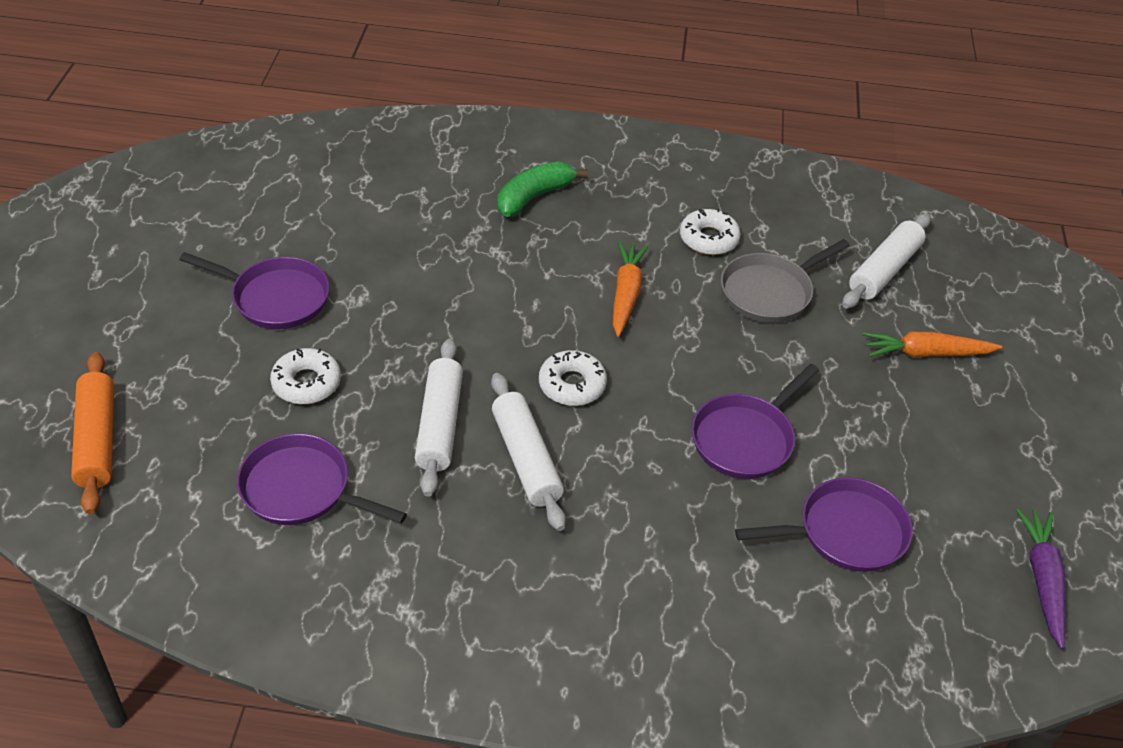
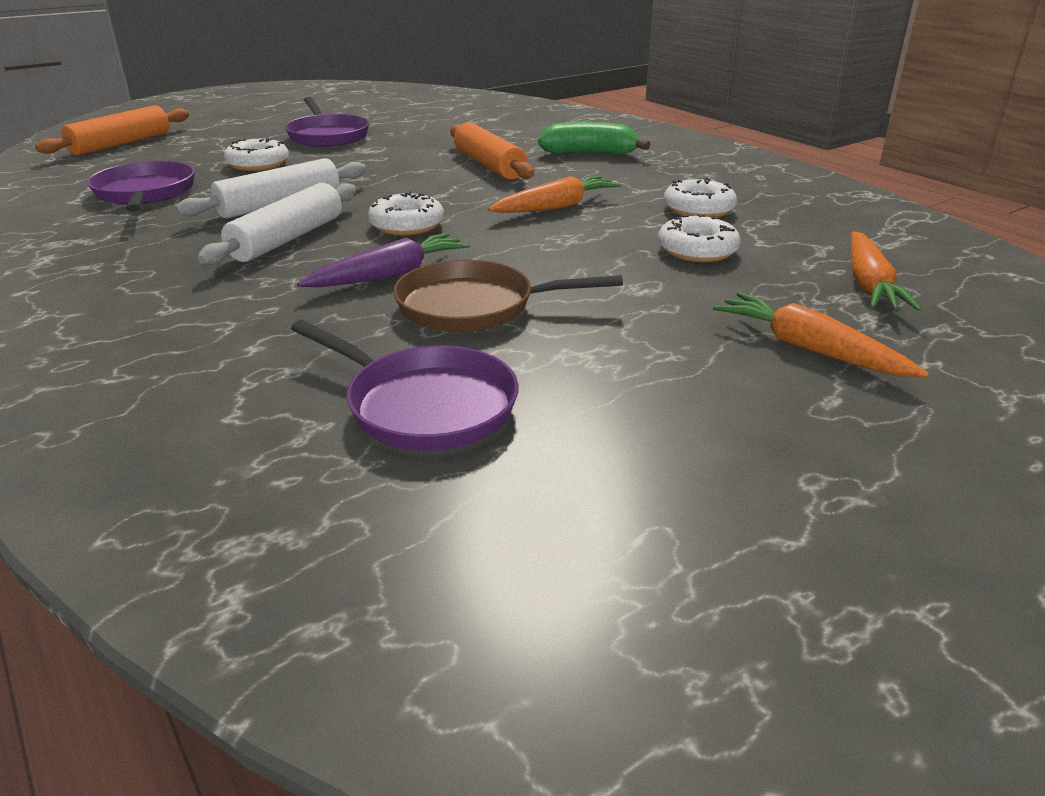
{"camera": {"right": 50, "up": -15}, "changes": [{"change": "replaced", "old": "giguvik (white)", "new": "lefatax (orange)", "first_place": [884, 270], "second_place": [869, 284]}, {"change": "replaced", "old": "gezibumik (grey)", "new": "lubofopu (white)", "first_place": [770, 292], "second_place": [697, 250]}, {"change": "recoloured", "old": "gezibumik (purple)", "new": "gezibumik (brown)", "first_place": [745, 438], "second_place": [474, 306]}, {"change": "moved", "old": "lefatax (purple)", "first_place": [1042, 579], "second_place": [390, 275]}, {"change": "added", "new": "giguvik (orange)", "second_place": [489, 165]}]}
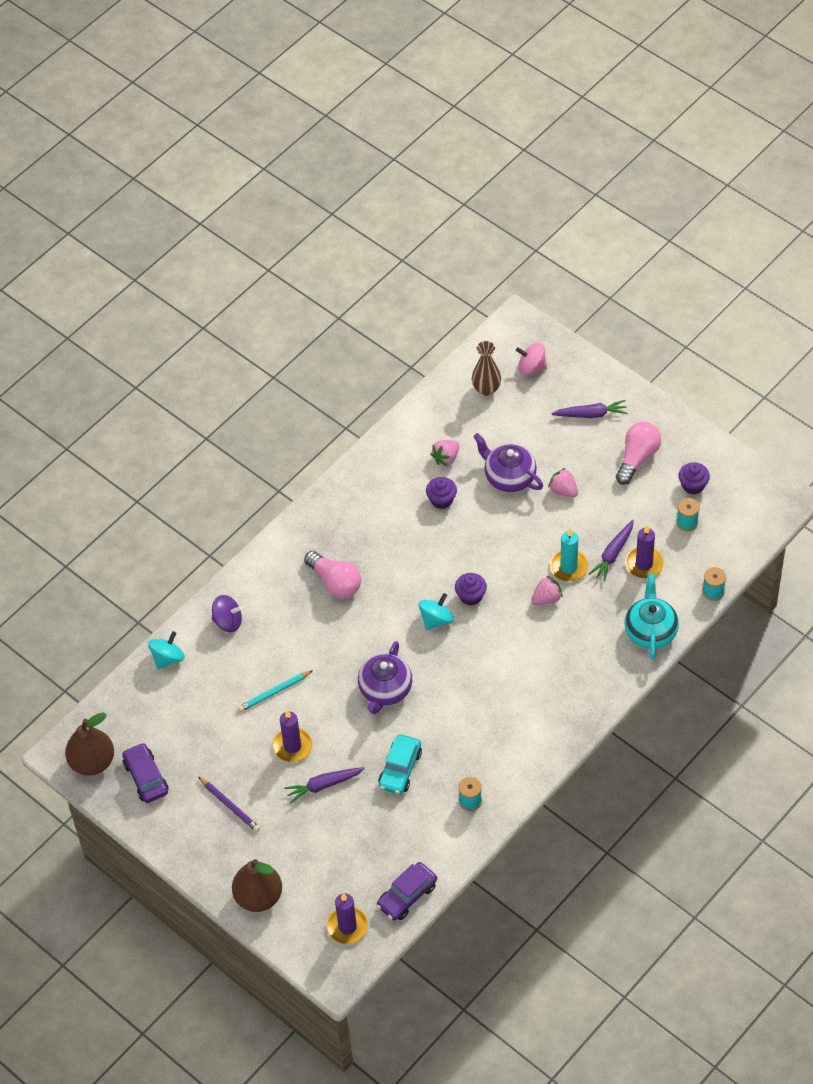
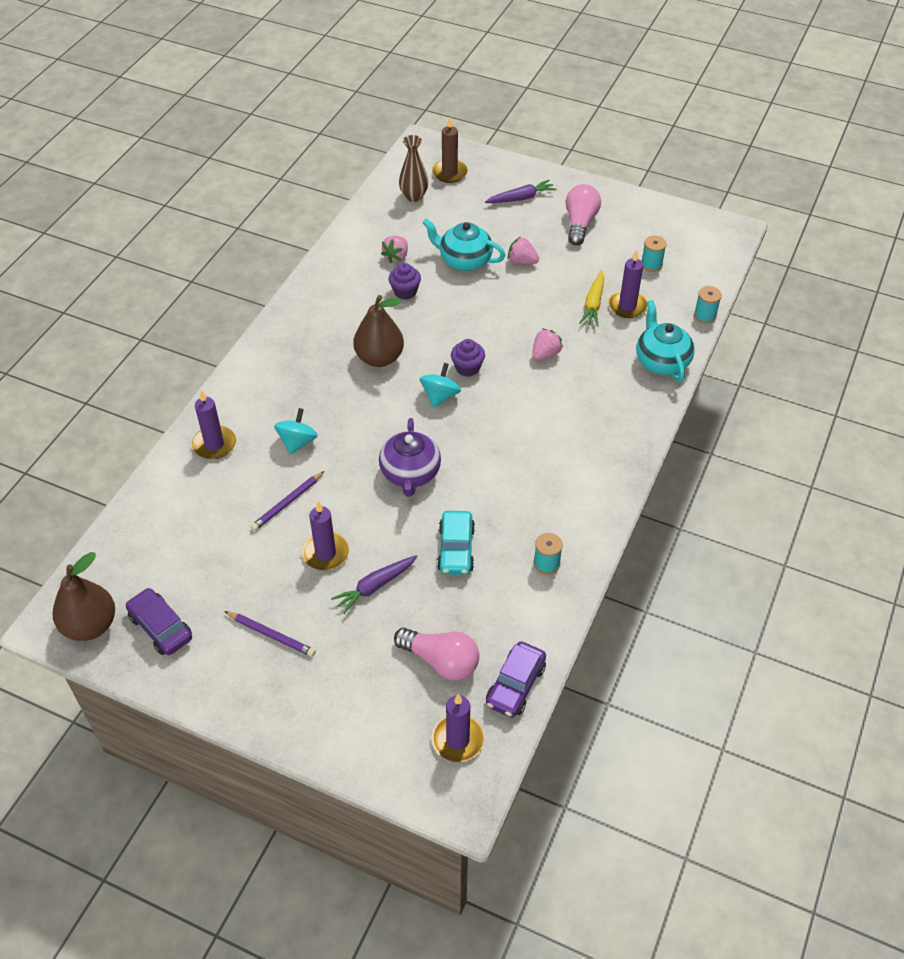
{"camera": {"right": -20, "up": -5}, "changes": [{"change": "replaced", "old": "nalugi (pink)", "new": "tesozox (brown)", "first_place": [531, 367], "second_place": [449, 173]}, {"change": "recoloured", "old": "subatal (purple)", "new": "subatal (turquoise)", "first_place": [509, 477], "second_place": [464, 260]}, {"change": "removed", "old": "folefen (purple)", "first_place": [693, 485]}, {"change": "recoloured", "old": "lefatax (purple)", "new": "lefatax (yellow)", "first_place": [613, 554], "second_place": [593, 304]}, {"change": "removed", "old": "tesozox (turquoise)", "first_place": [568, 567]}, {"change": "moved", "old": "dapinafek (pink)", "first_place": [335, 582], "second_place": [441, 661]}, {"change": "replaced", "old": "nalugi (purple)", "new": "tesozox (purple)", "first_place": [228, 621], "second_place": [214, 444]}, {"change": "moved", "old": "nalugi (turquoise)", "first_place": [168, 658], "second_place": [297, 442]}, {"change": "recoloured", "old": "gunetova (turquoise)", "new": "gunetova (purple)", "first_place": [274, 692], "second_place": [287, 503]}, {"change": "moved", "old": "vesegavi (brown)", "first_place": [258, 897], "second_place": [379, 358]}]}
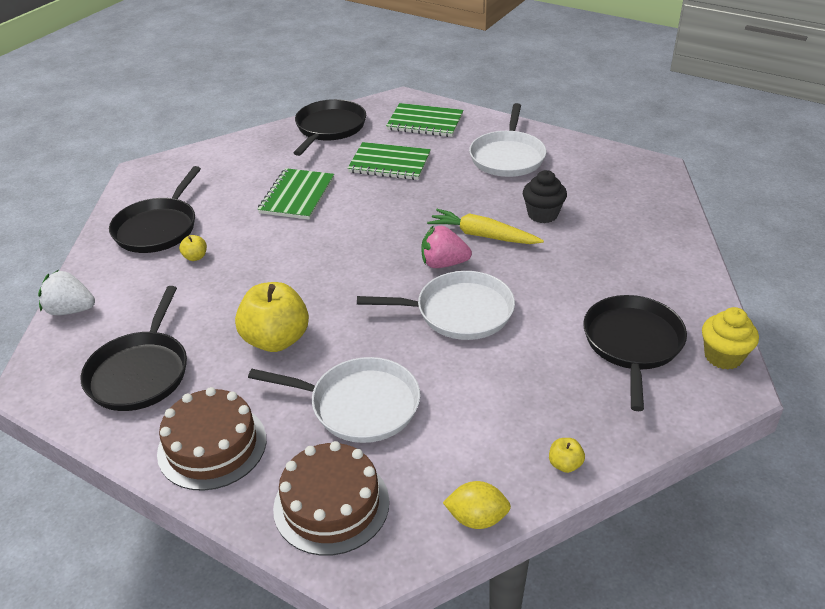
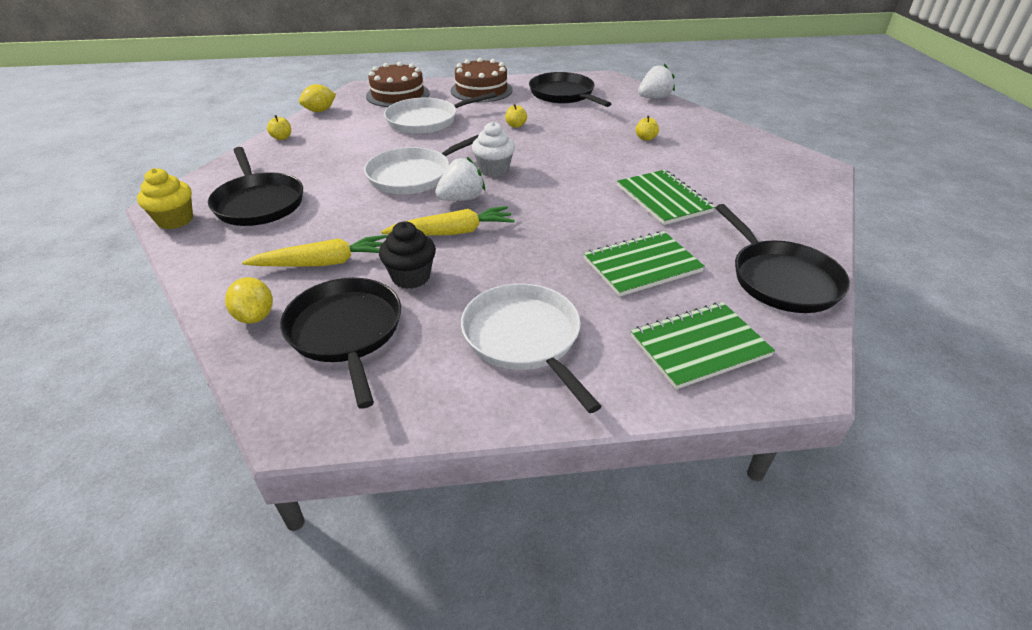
{"camera": {"right": 140, "up": 0}, "changes": [{"change": "moved", "old": "gezibumik (black)", "first_place": [158, 228], "second_place": [346, 332]}, {"change": "recoloured", "old": "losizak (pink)", "new": "losizak (white)", "first_place": [443, 264], "second_place": [461, 199]}, {"change": "resized", "old": "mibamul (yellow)", "first_place": [276, 340], "second_place": [516, 125], "factor": 0.42}, {"change": "added", "new": "folefen (white)", "second_place": [494, 170]}, {"change": "added", "new": "lefatax (yellow)", "second_place": [323, 263]}, {"change": "added", "new": "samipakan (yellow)", "second_place": [255, 316]}]}
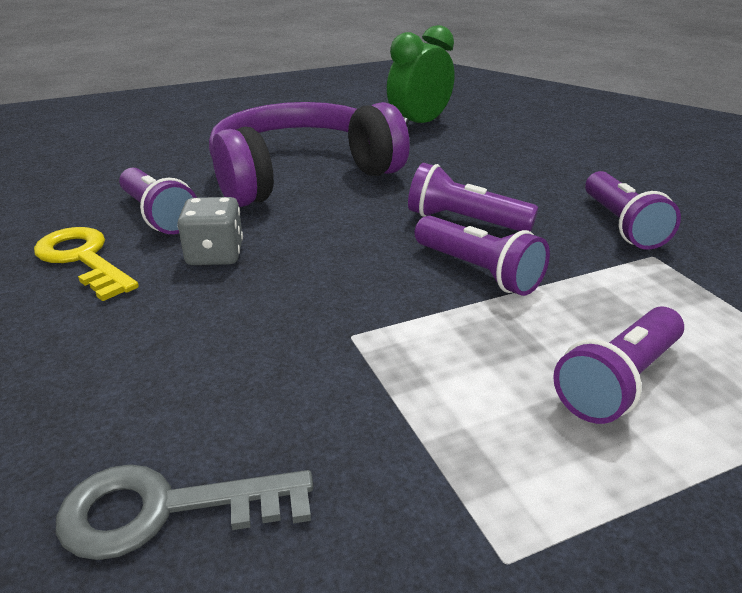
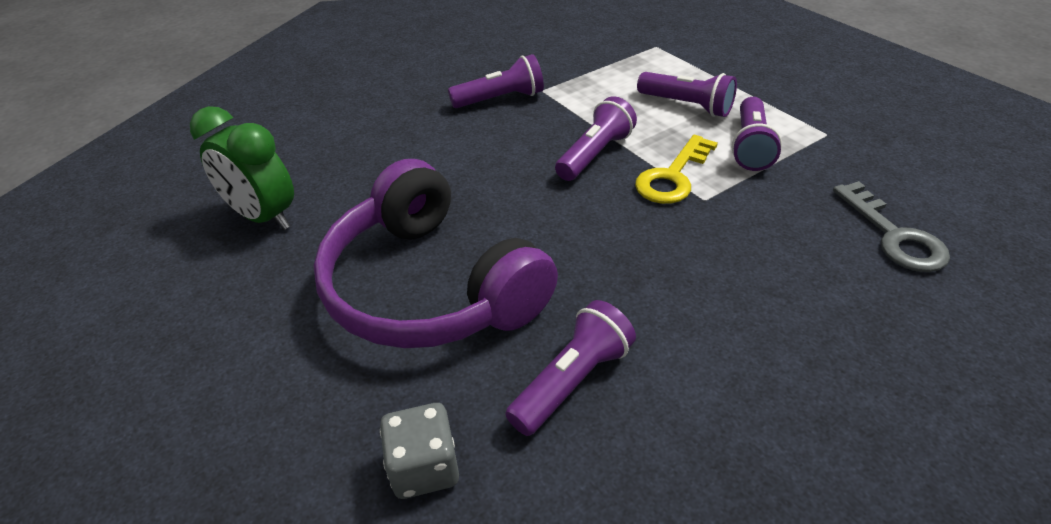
{"camera": {"right": -100, "up": 10}, "changes": [{"change": "moved", "old": "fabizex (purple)", "first_place": [465, 221], "second_place": [750, 146]}, {"change": "moved", "old": "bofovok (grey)", "first_place": [215, 255], "second_place": [424, 467]}, {"change": "moved", "old": "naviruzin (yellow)", "first_place": [83, 259], "second_place": [673, 176]}]}
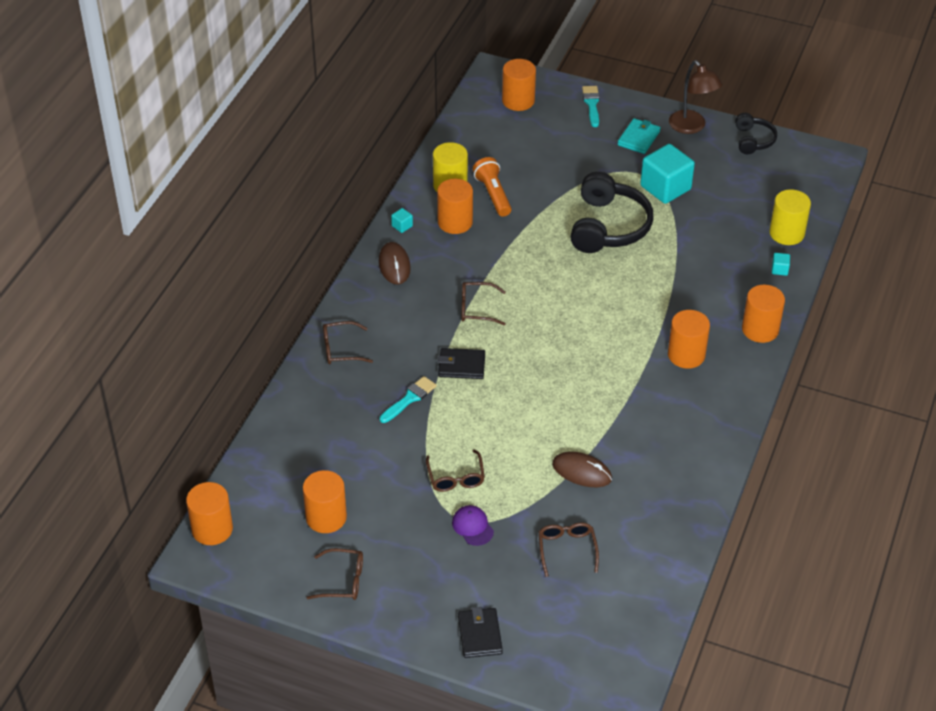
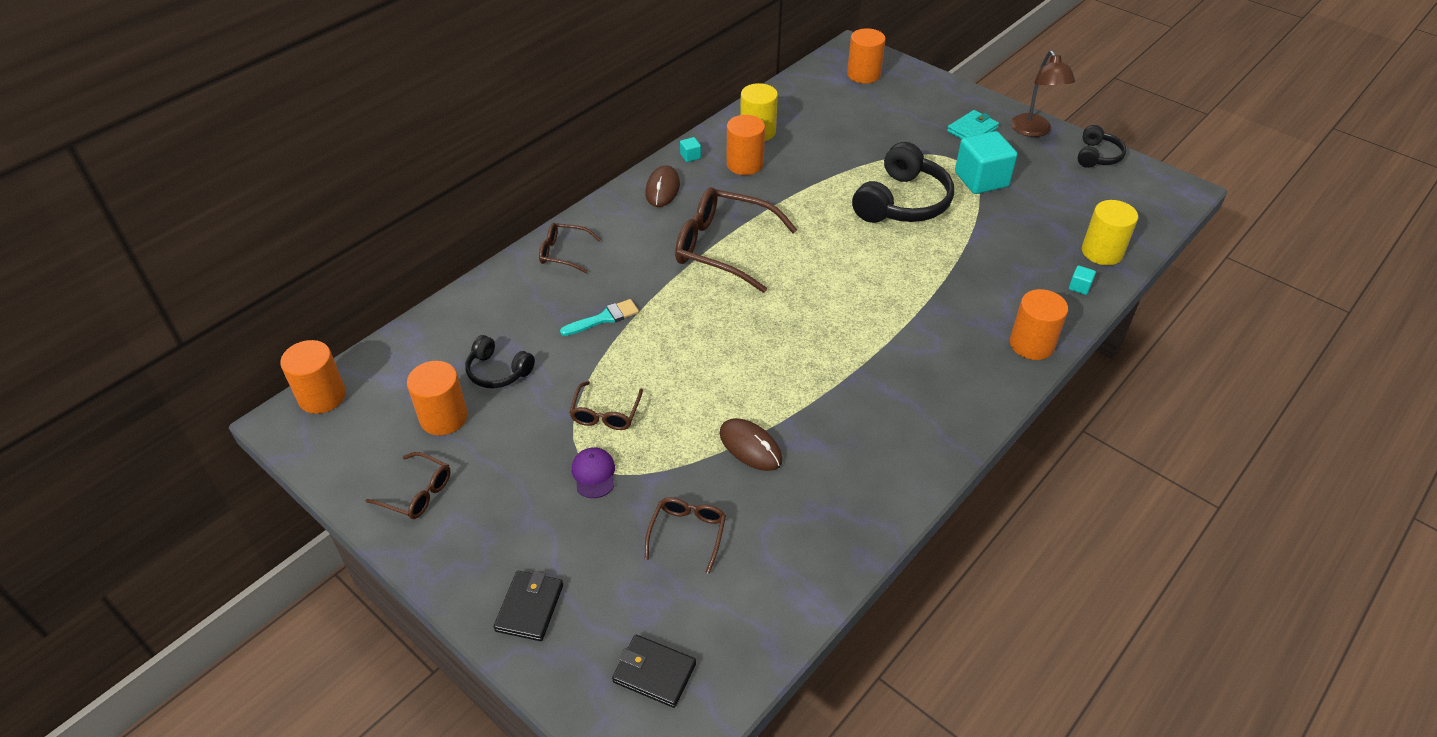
{"camera": {"right": 20, "up": 0}, "changes": [{"change": "removed", "old": "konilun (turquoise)", "first_place": [591, 104]}, {"change": "removed", "old": "fabizex (orange)", "first_place": [493, 194]}, {"change": "resized", "old": "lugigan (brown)", "first_place": [476, 308], "second_place": [723, 247], "factor": 1.94}, {"change": "removed", "old": "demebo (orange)", "first_place": [686, 355]}, {"change": "moved", "old": "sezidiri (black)", "first_place": [461, 366], "second_place": [654, 673]}, {"change": "added", "new": "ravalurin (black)", "second_place": [498, 371]}]}
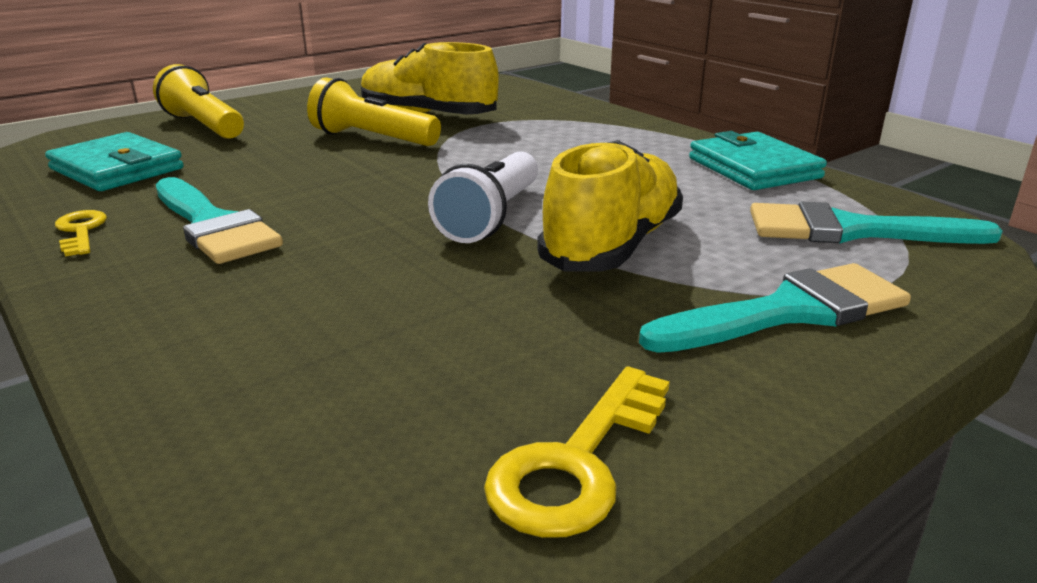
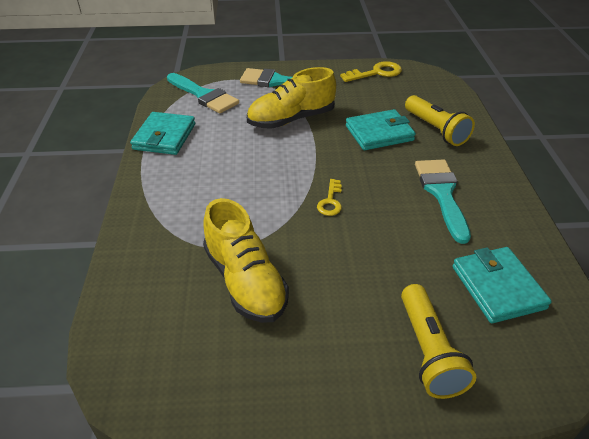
{"camera": {"right": -145, "up": 15}, "changes": [{"change": "moved", "old": "fabizex (yellow)", "first_place": [372, 139], "second_place": [436, 130]}, {"change": "removed", "old": "fabizex (white)", "first_place": [491, 217]}, {"change": "moved", "old": "naviruzin (yellow)", "first_place": [81, 231], "second_place": [330, 201]}, {"change": "added", "new": "sezidiri (turquoise)", "second_place": [379, 133]}]}
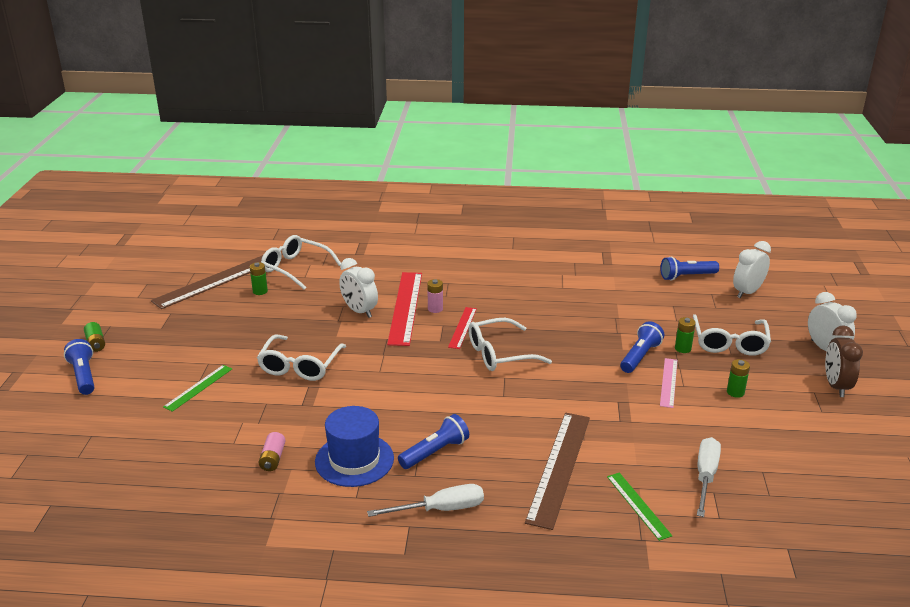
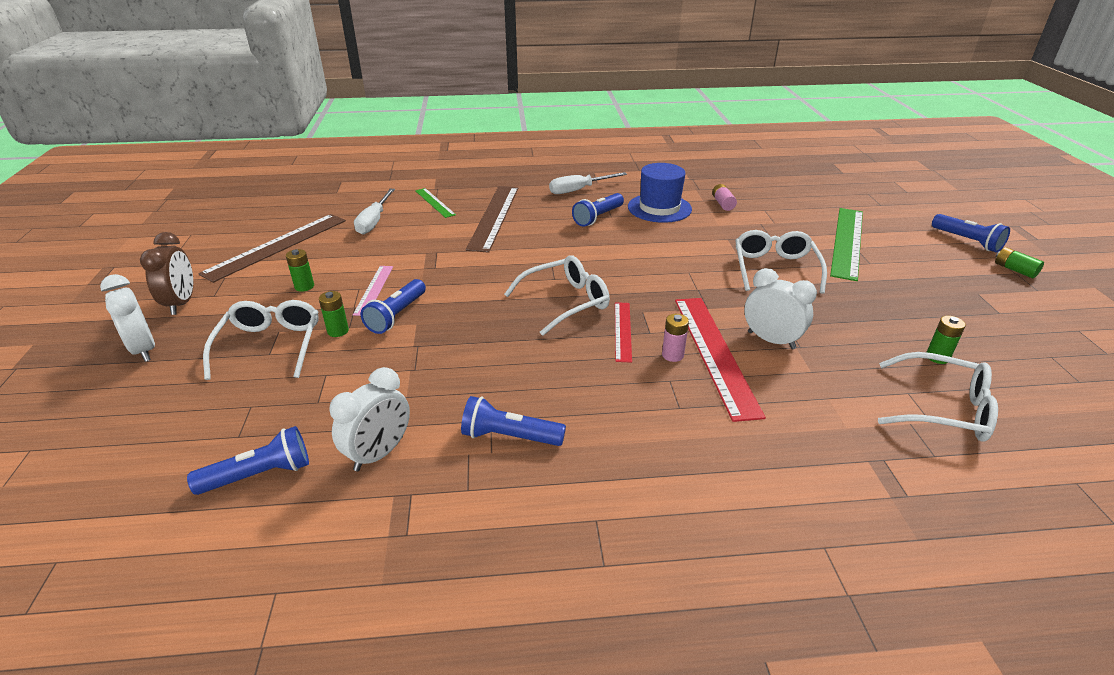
{"camera": {"right": 170, "up": 5}, "changes": [{"change": "moved", "old": "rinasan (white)", "first_place": [747, 292], "second_place": [379, 453]}, {"change": "moved", "old": "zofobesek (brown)", "first_place": [214, 281], "second_place": [277, 246]}, {"change": "resized", "old": "zofobesek (green)", "first_place": [198, 387], "second_place": [847, 242], "factor": 1.86}, {"change": "added", "new": "fabizex (blue)", "second_place": [510, 436]}]}
